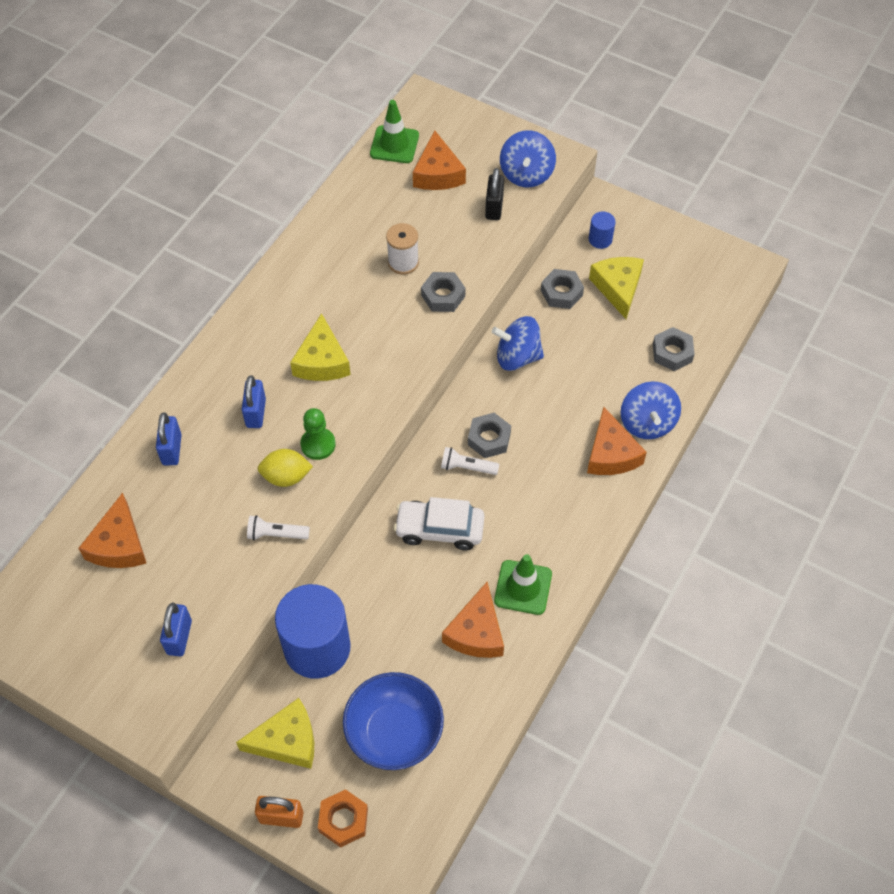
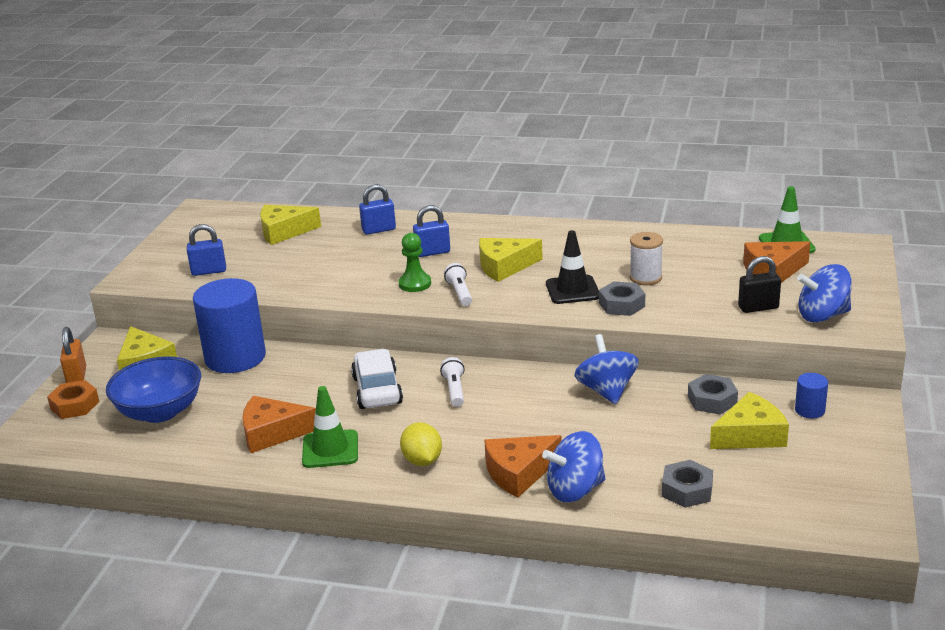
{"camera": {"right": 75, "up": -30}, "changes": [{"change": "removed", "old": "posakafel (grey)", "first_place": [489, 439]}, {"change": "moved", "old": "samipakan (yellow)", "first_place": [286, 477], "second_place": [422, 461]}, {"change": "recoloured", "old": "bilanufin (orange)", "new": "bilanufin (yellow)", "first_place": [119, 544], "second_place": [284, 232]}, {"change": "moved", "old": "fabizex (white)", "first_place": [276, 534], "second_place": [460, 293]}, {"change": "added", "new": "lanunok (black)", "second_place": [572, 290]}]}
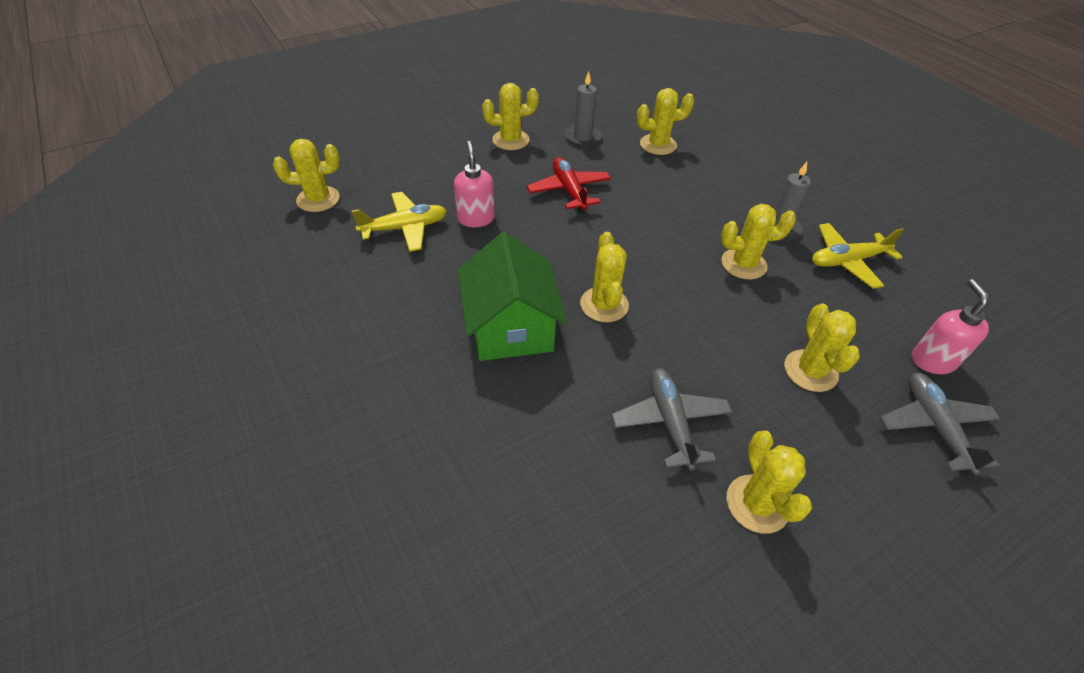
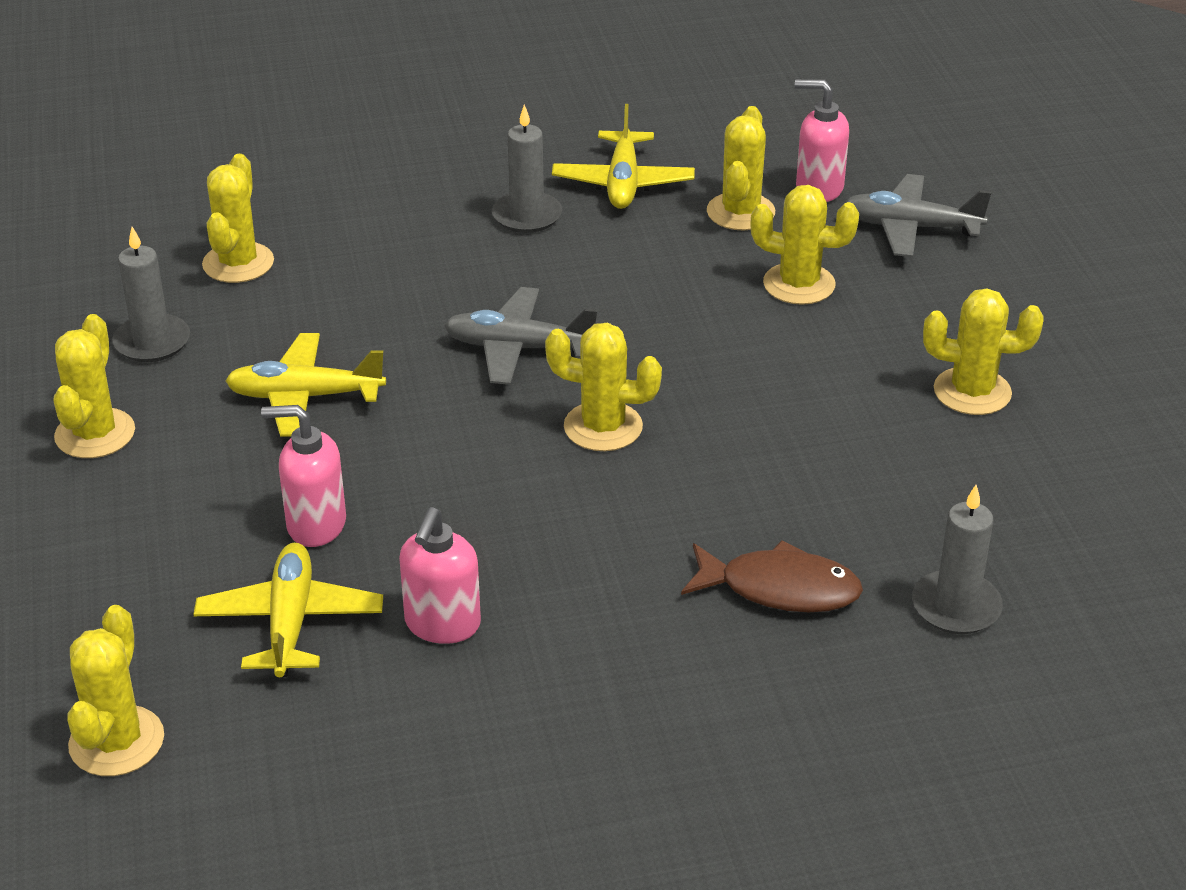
{"camera": {"right": -70, "up": -10}, "changes": [{"change": "recoloured", "old": "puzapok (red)", "new": "puzapok (yellow)", "first_place": [569, 191], "second_place": [305, 397]}, {"change": "moved", "old": "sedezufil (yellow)", "first_place": [743, 264], "second_place": [740, 212]}, {"change": "removed", "old": "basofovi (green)", "first_place": [511, 327]}, {"change": "moved", "old": "puzapok (grey)", "first_place": [670, 422], "second_place": [519, 348]}, {"change": "added", "new": "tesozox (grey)", "second_place": [956, 606]}, {"change": "added", "new": "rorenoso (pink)", "second_place": [442, 624]}, {"change": "added", "new": "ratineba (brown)", "second_place": [780, 589]}]}
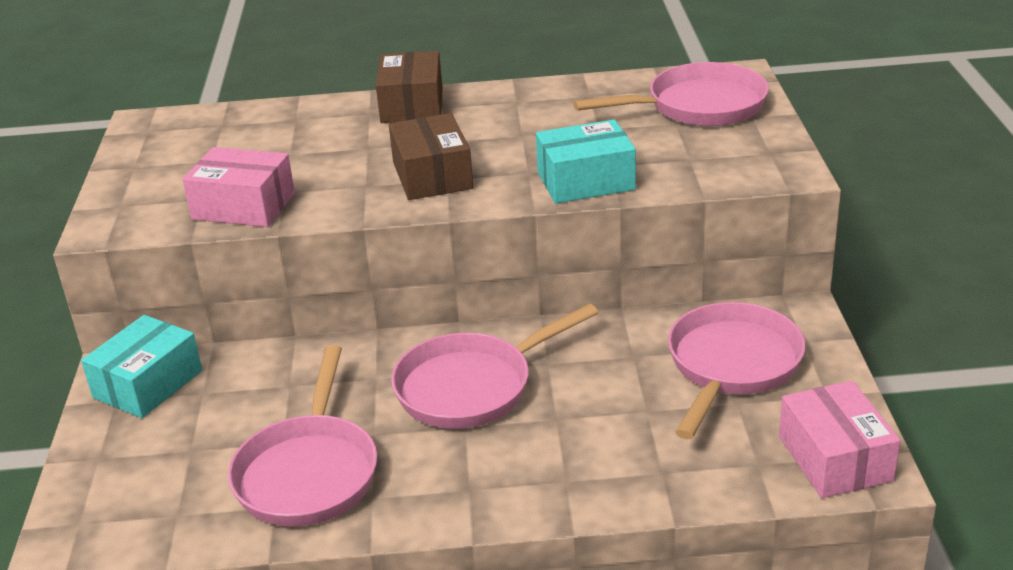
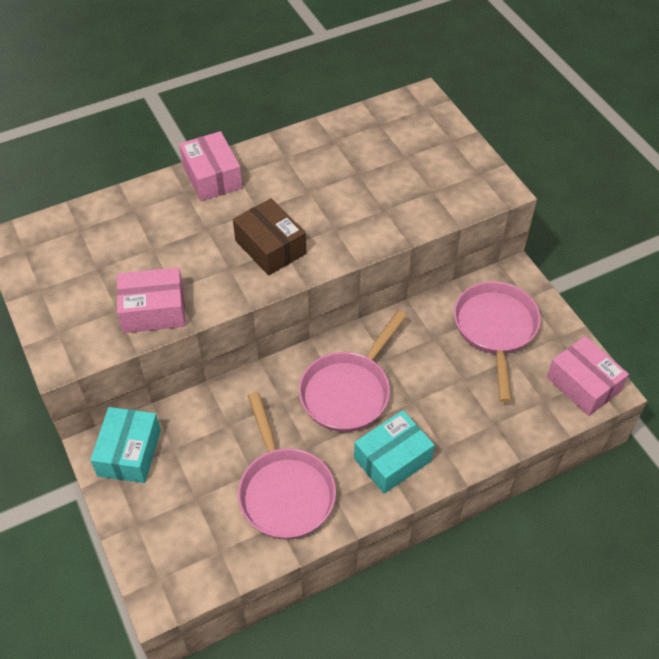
{"camera": {"right": -25, "up": 20}, "changes": [{"change": "recoloured", "old": "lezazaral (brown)", "new": "lezazaral (pink)", "first_place": [412, 105], "second_place": [212, 177]}, {"change": "removed", "old": "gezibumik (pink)", "first_place": [698, 106]}, {"change": "moved", "old": "lezazaral (turquoise)", "first_place": [586, 181], "second_place": [392, 459]}]}
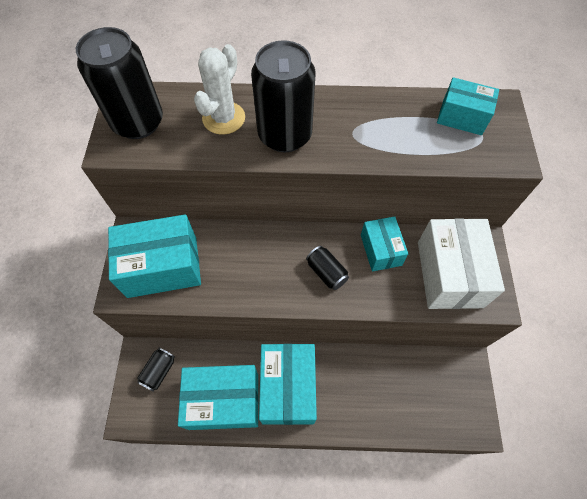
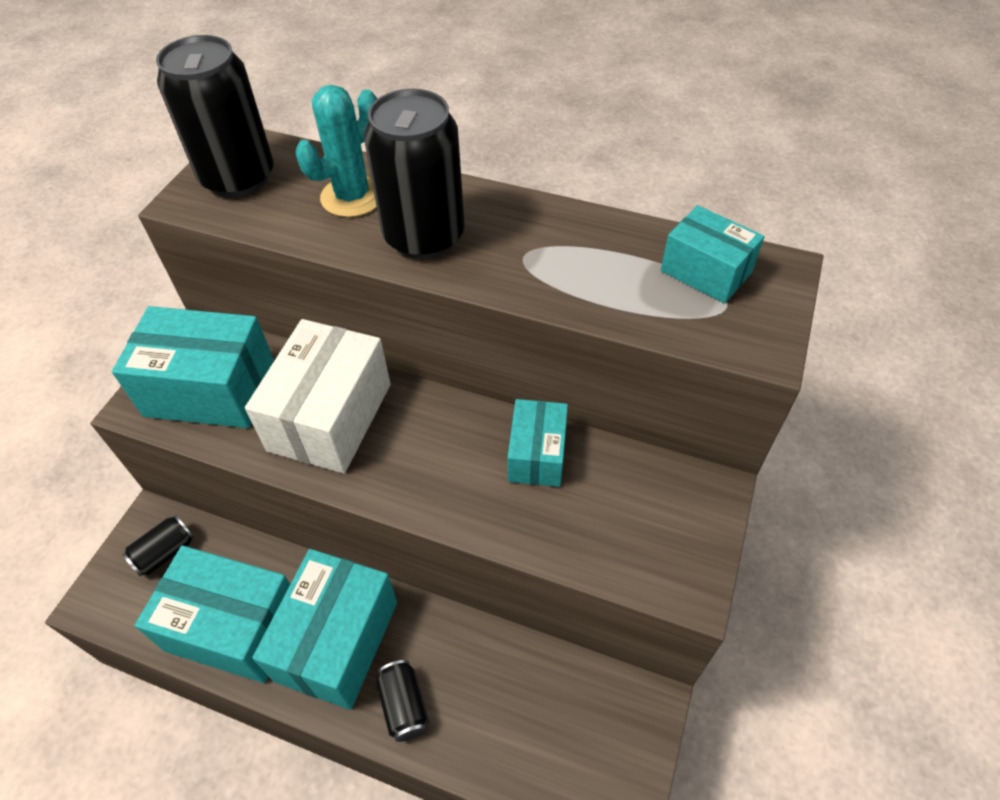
{"camera": {"right": 20, "up": -10}, "changes": [{"change": "recoloured", "old": "sedezufil (white)", "new": "sedezufil (turquoise)", "first_place": [223, 118], "second_place": [352, 197]}, {"change": "moved", "old": "lezazaral (white)", "first_place": [449, 274], "second_place": [330, 417]}, {"change": "moved", "old": "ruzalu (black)", "first_place": [326, 272], "second_place": [404, 705]}]}
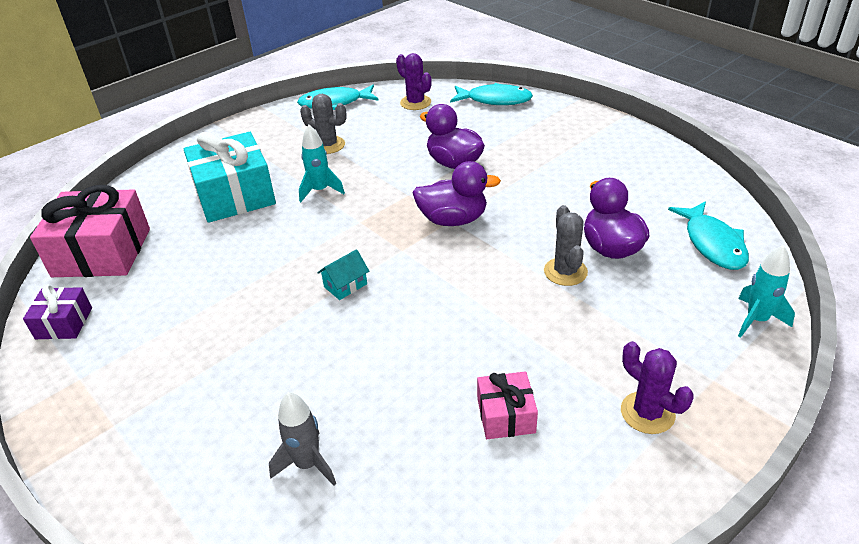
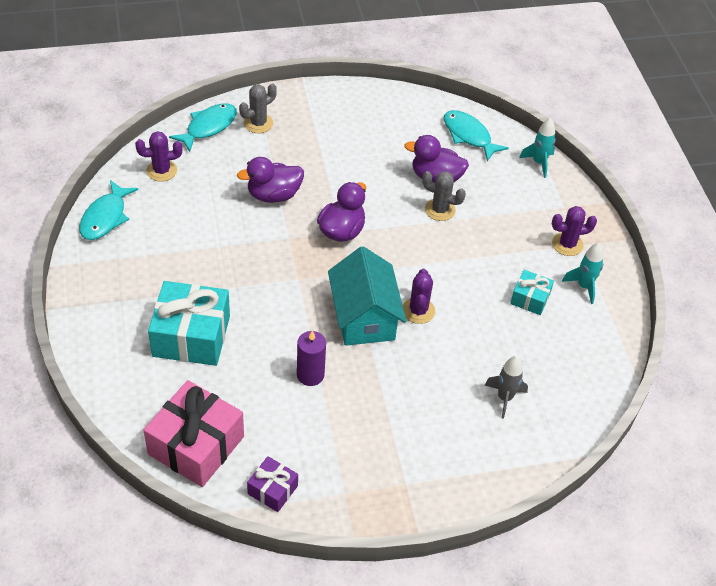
{"camera": {"right": -65, "up": 10}, "changes": [{"change": "moved", "old": "sedezufil (grey)", "first_place": [328, 145], "second_place": [258, 123]}, {"change": "moved", "old": "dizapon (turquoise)", "first_place": [320, 191], "second_place": [584, 286]}, {"change": "turned", "old": "ratineba (turquoise)", "first_place": [712, 243], "second_place": [469, 136], "degrees": -150}, {"change": "resized", "old": "basofovi (turquoise)", "first_place": [345, 285], "second_place": [364, 317], "factor": 2.41}, {"change": "recoloured", "old": "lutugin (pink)", "new": "lutugin (turquoise)", "first_place": [506, 415], "second_place": [530, 299]}, {"change": "added", "new": "sedezufil (purple)", "second_place": [418, 311]}, {"change": "added", "new": "tesozox (purple)", "second_place": [310, 375]}]}
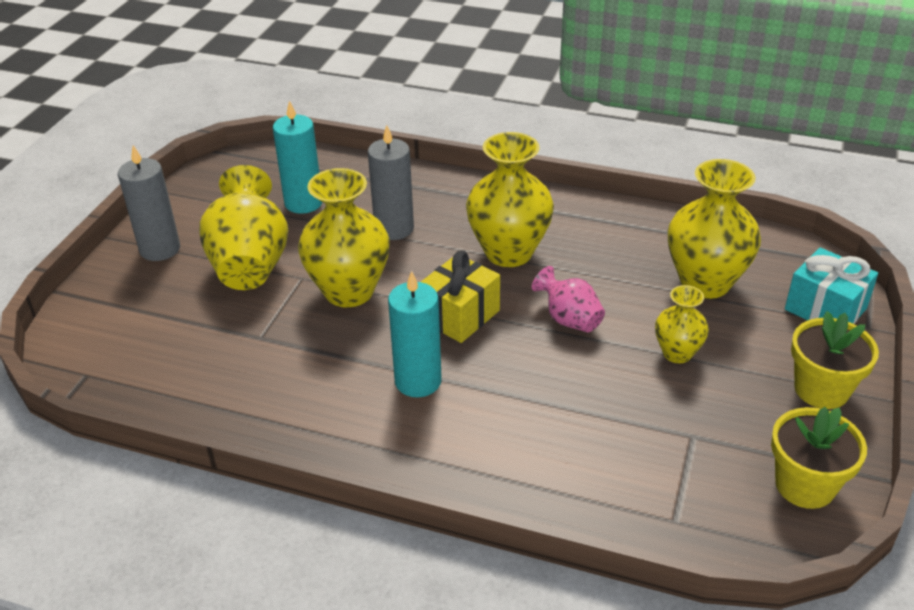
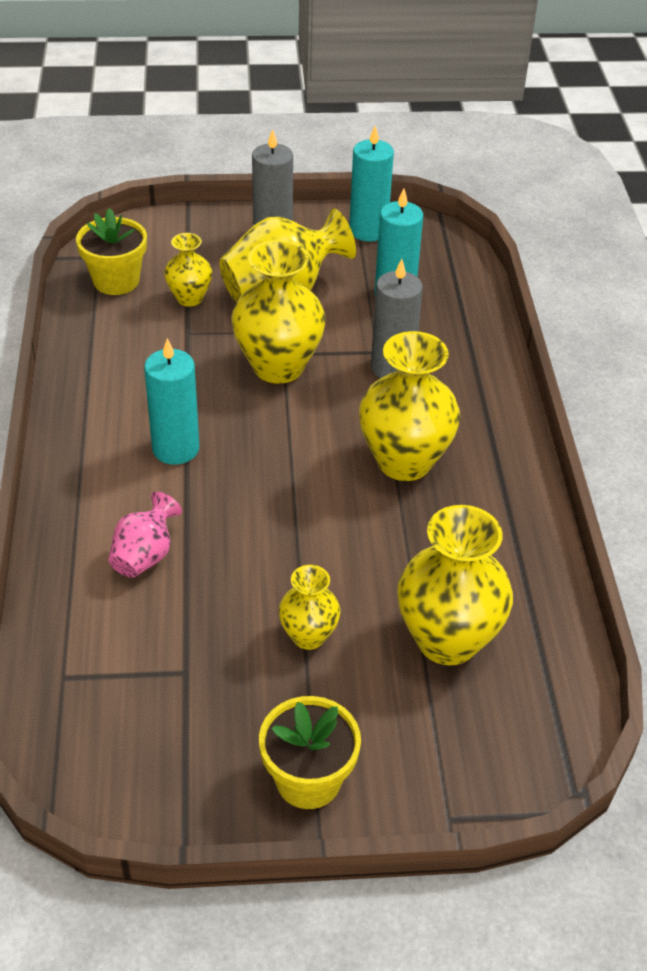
{"camera": {"right": 65, "up": 5}, "changes": [{"change": "removed", "old": "lutugin (turquoise)", "first_place": [825, 309]}, {"change": "removed", "old": "lutugin (yellow)", "first_place": [459, 315]}, {"change": "moved", "old": "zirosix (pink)", "first_place": [569, 319], "second_place": [144, 556]}, {"change": "moved", "old": "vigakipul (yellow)", "first_place": [805, 485], "second_place": [116, 281]}, {"change": "added", "new": "tesozox (turquoise)", "second_place": [368, 230]}, {"change": "added", "new": "zirosix (yellow)", "second_place": [189, 298]}]}
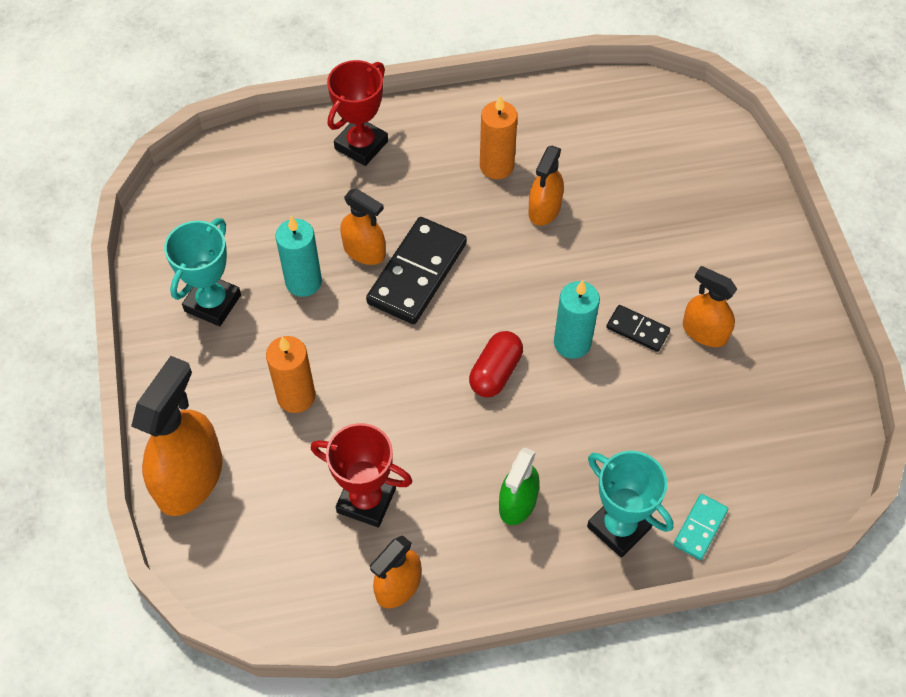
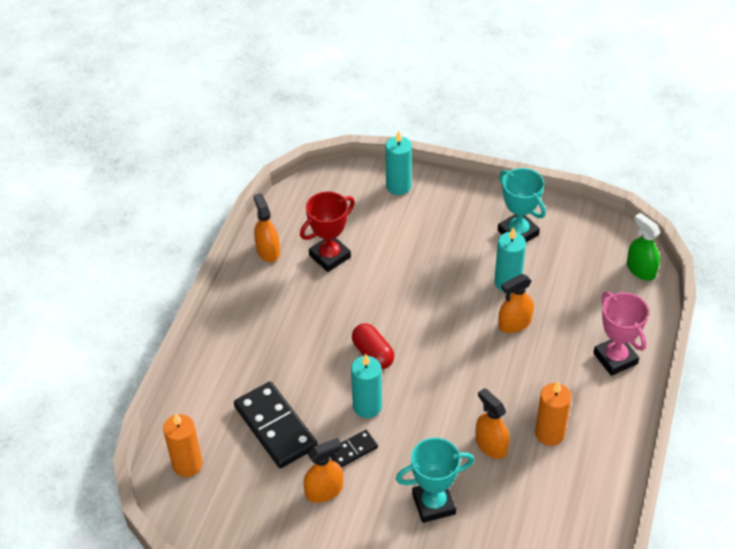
{"camera": {"right": 120, "up": -10}, "changes": [{"change": "recoloured", "old": "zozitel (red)", "new": "zozitel (pink)", "first_place": [361, 145], "second_place": [615, 358]}, {"change": "moved", "old": "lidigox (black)", "first_place": [417, 273], "second_place": [275, 427]}, {"change": "moved", "old": "tesozox (orange)", "first_place": [296, 396], "second_place": [187, 464]}, {"change": "replaced", "old": "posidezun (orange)", "new": "tesozox (turquoise)", "first_place": [190, 478], "second_place": [398, 186]}, {"change": "moved", "old": "posidezun (green)", "first_place": [518, 503], "second_place": [641, 269]}, {"change": "moved", "old": "zozitel (turquoise)", "first_place": [619, 527], "second_place": [433, 504]}, {"change": "removed", "old": "lidigox (turquoise)", "first_place": [700, 528]}]}
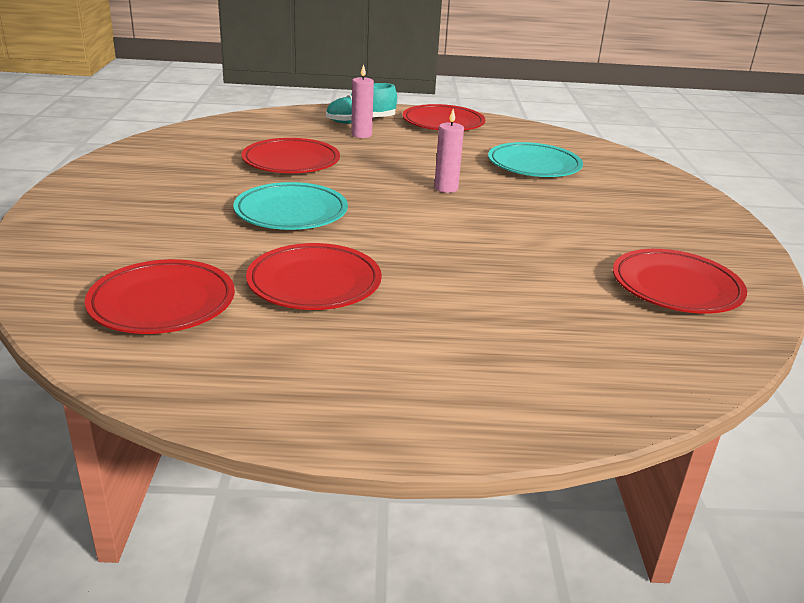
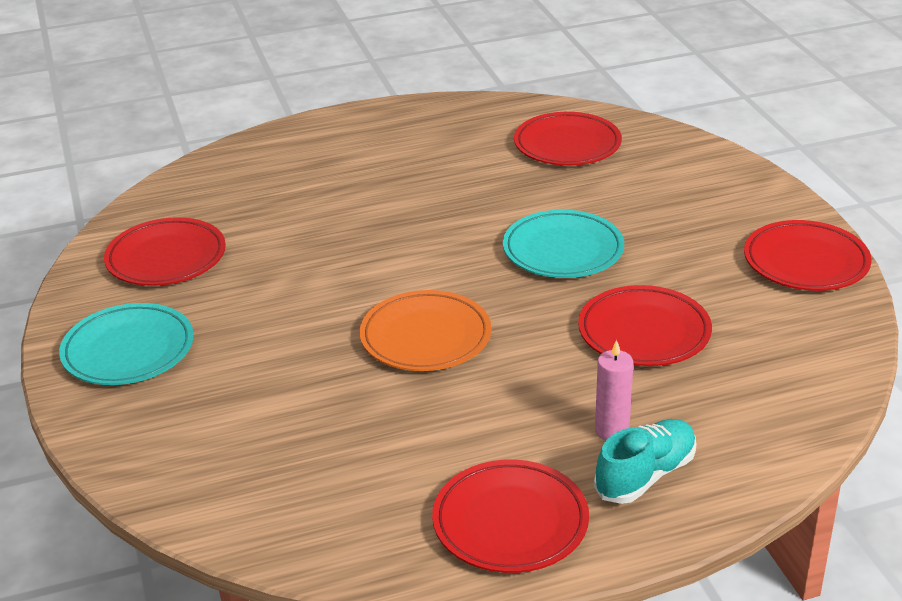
{"camera": {"right": 165, "up": 5}, "changes": [{"change": "replaced", "old": "tesozox (pink)", "new": "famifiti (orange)", "first_place": [446, 188], "second_place": [425, 337]}, {"change": "moved", "old": "famifiti (turquoise)", "first_place": [534, 165], "second_place": [128, 350]}, {"change": "moved", "old": "famifiti (red)", "first_place": [314, 283], "second_place": [806, 262]}]}
